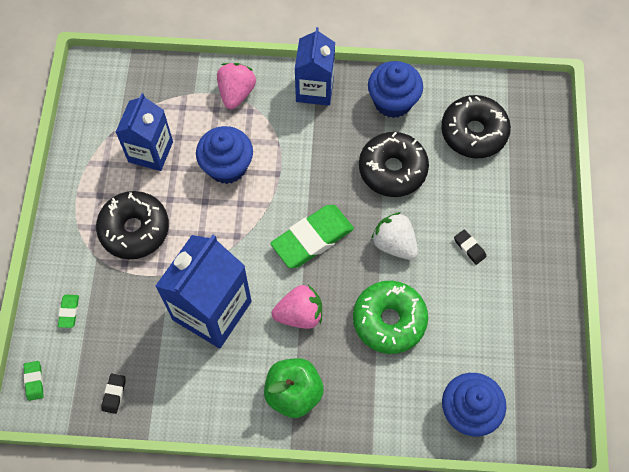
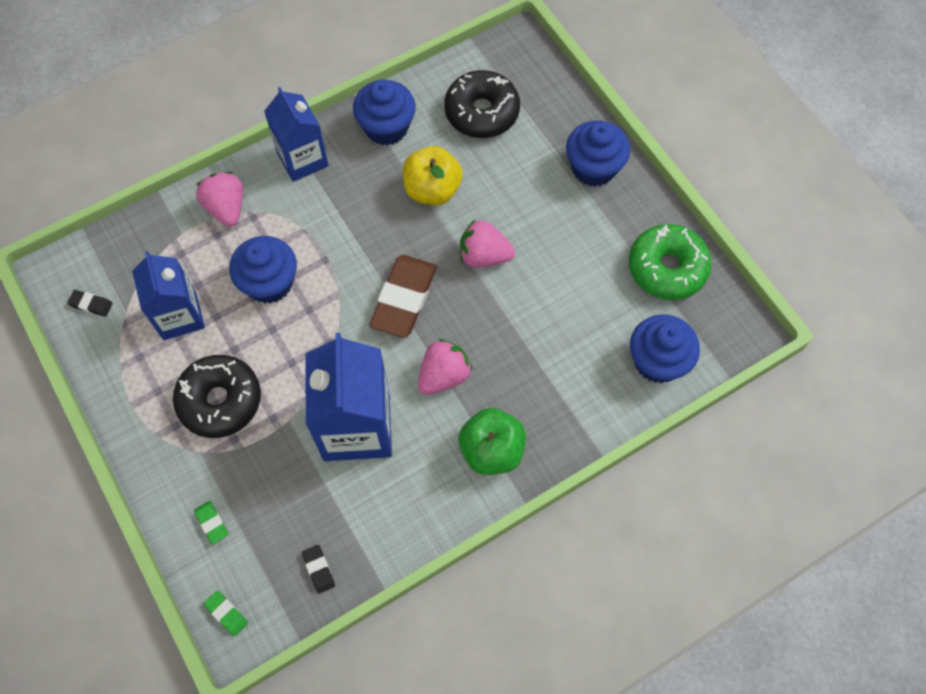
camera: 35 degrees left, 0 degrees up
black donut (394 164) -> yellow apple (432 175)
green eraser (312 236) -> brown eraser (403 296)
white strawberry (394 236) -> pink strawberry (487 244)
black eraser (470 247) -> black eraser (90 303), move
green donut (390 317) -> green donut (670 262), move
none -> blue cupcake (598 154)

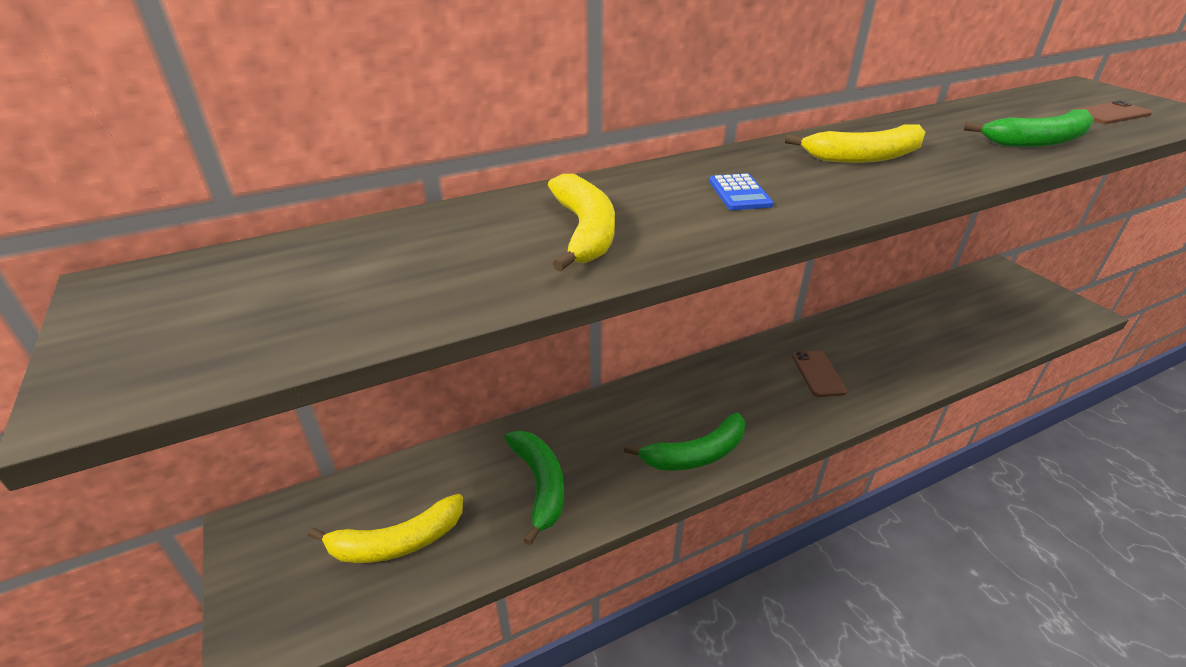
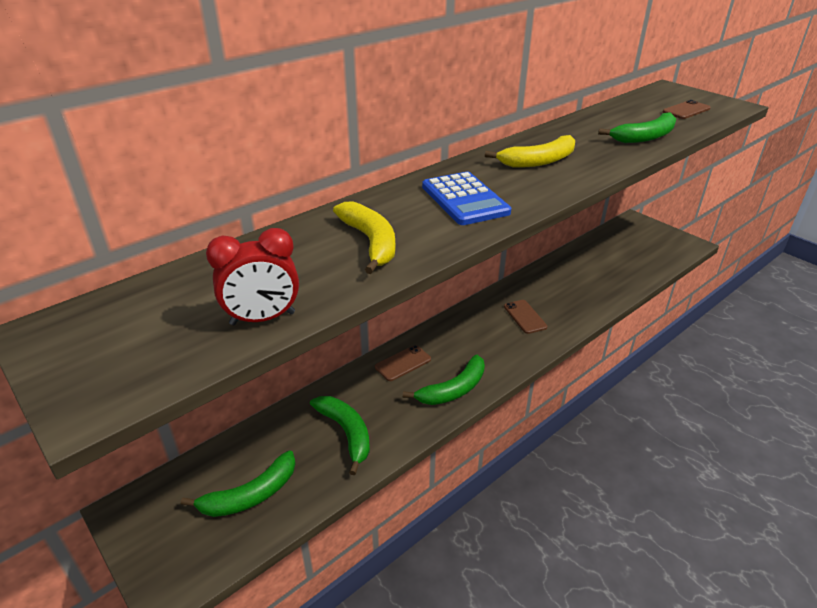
camera: 15 degrees left, 0 degrees up
blue calculator (741 191) -> blue calculator (466 198), x1.83
yellow banana (385 528) -> green banana (238 483)
none -> red clock (252 276)
none -> brown phone (403 363)

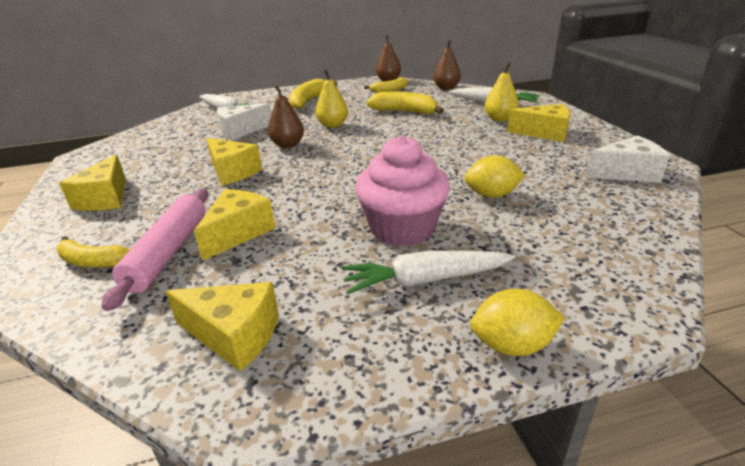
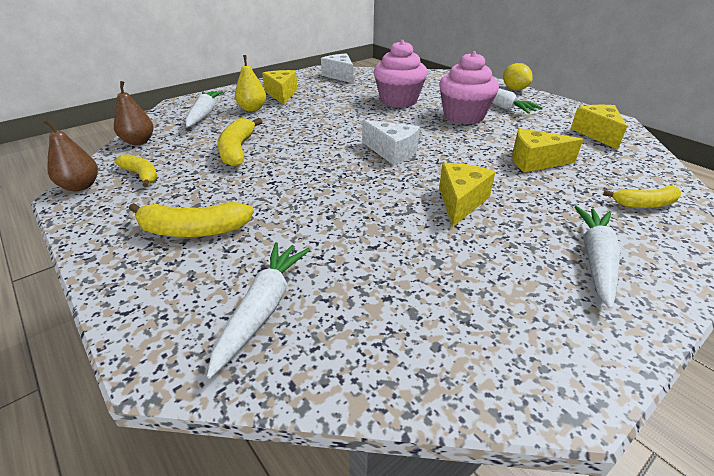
camera: 115 degrees left, 5 degrees up
yellow pear (331 98) -> none
brown pear (286 116) -> none
white cheese (244 121) -> white cheese (391 142), move
yellow cheese (92 183) -> white carrot (597 257)
yellow lemon (494 176) -> pink cupcake (400 74)
pink rolling pin (154 250) -> none
yellow banana (93 251) -> yellow banana (642 197), 90 degrees clockwise

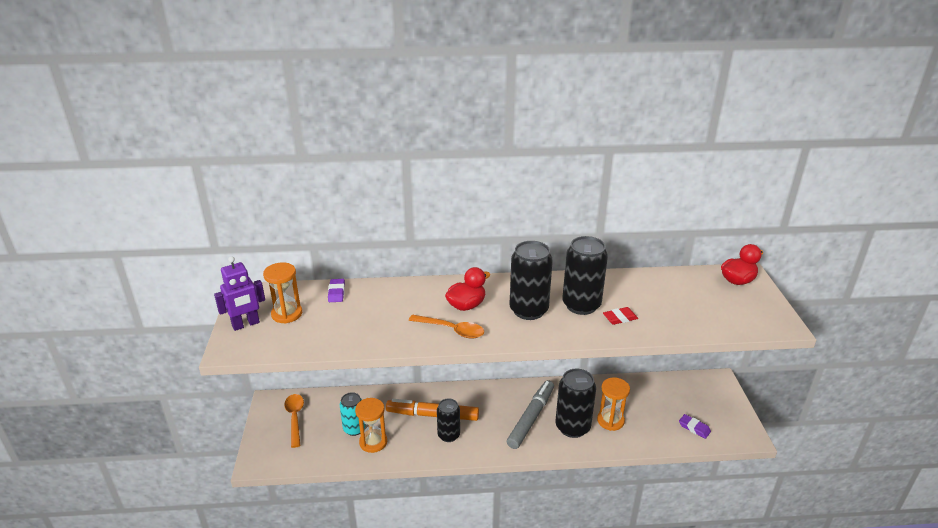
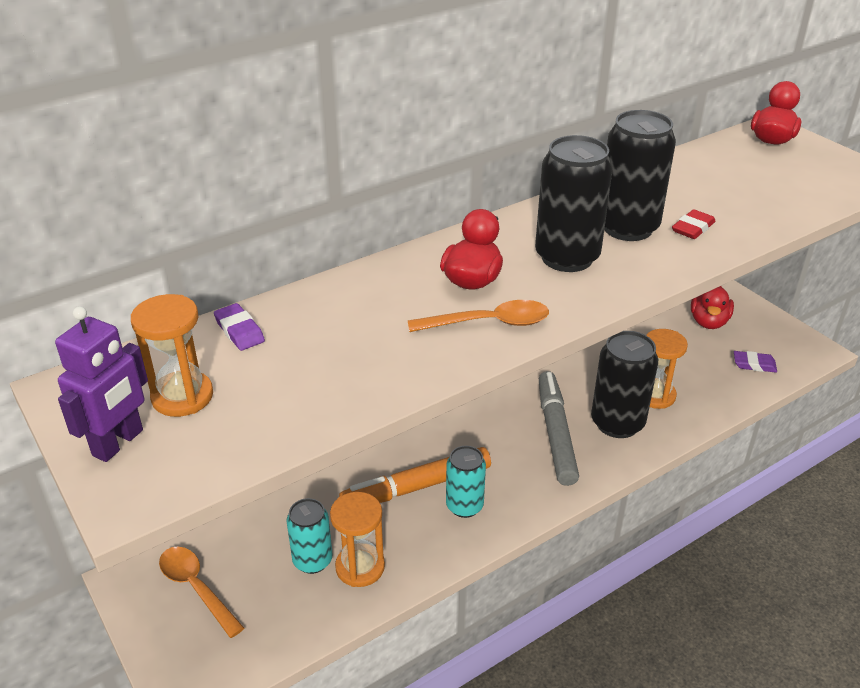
camera: 30 degrees left, 5 degrees up
black can (448 420) -> turquoise can (466 482)
none -> red duck (712 307)

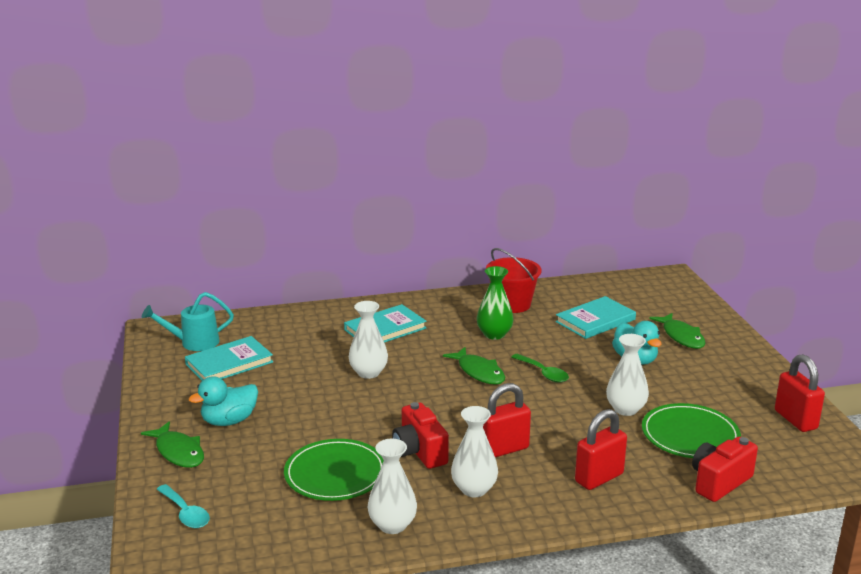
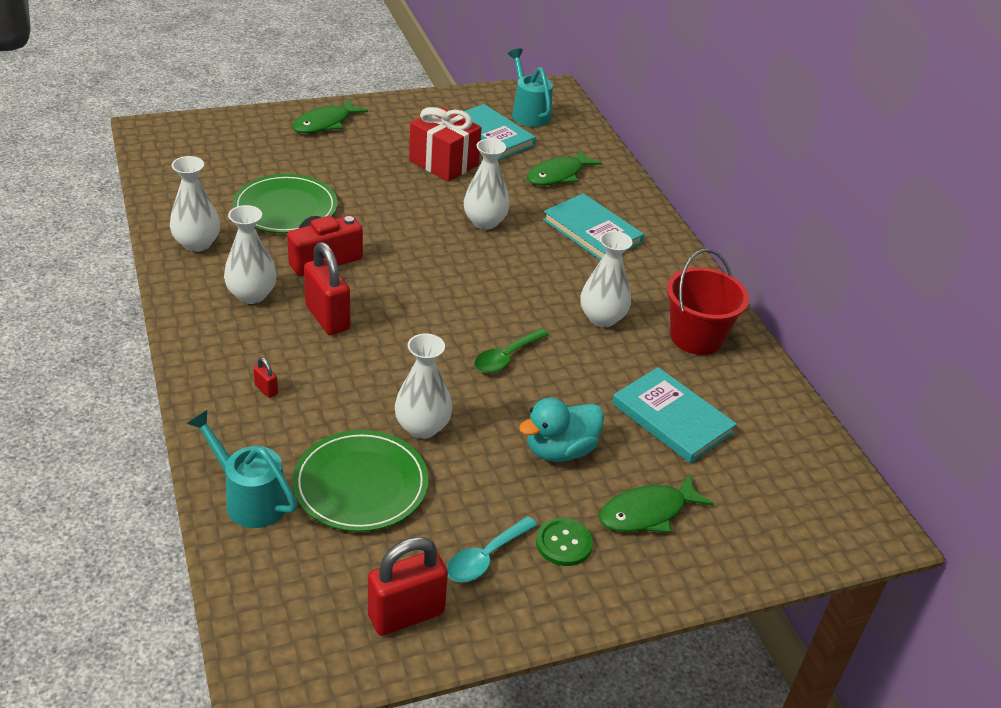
camera: 80 degrees right, 15 degrees up
green vase (495 303) -> white vase (606 279)
green fish (474 366) -> green fish (564 168), move
turquoise duck (223 401) -> none
red padlock (601 449) -> red padlock (265 377), x0.43
red camera (725 469) -> turquoise watering can (241 469)
turquoise spoon (183 506) -> turquoise spoon (492 549), move
none -> red gift (445 144)
none -> green button (564 542)

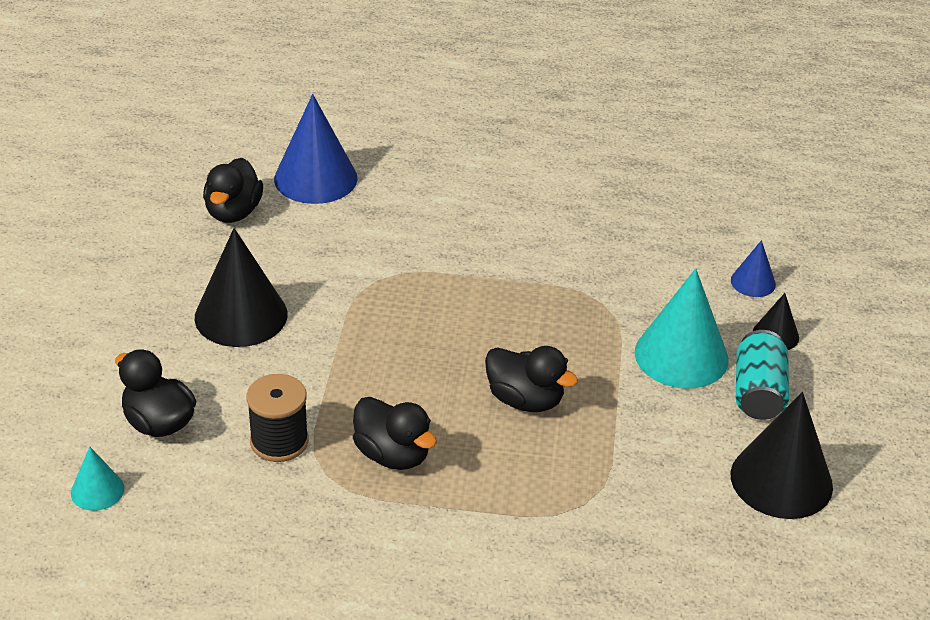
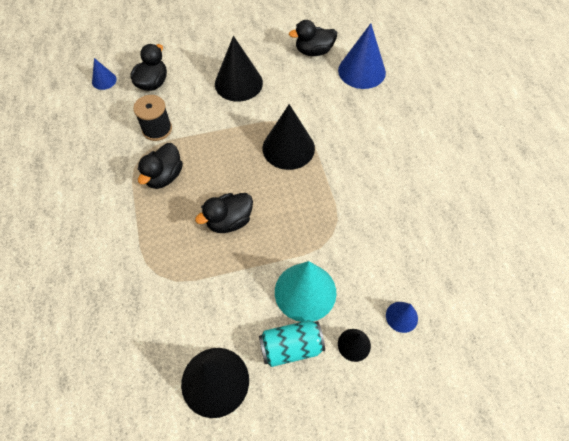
camera: 70 degrees right, 20 degrees up
black duck (531 379) -> black duck (224 213), 45 degrees clockwise
turquoise cone (97 479) -> blue cone (104 74)
none -> black cone (289 137)

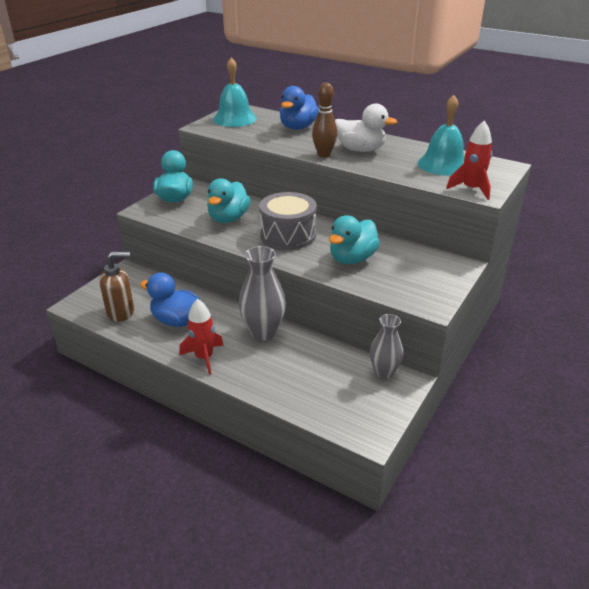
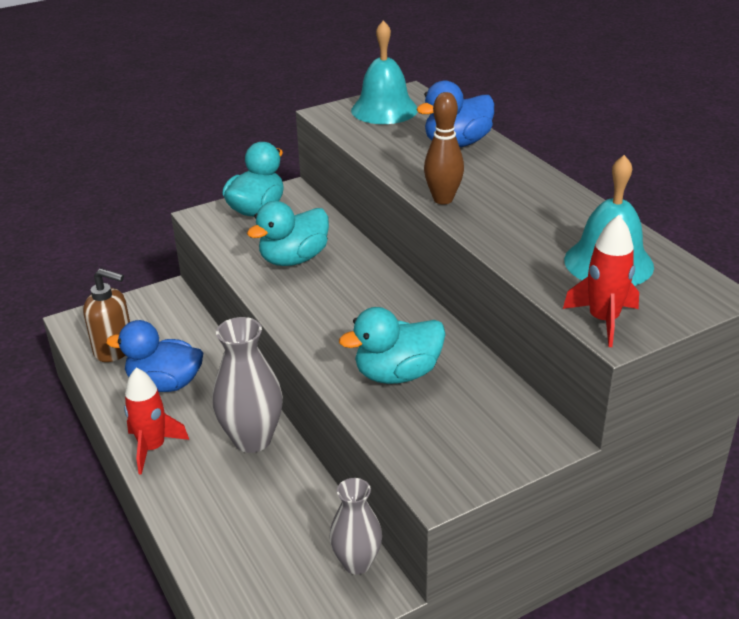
camera: 30 degrees right, 0 degrees up
white duck (366 127) -> none
grey drum (288 221) -> none
blue duck (170 300) -> blue duck (154 356), 45 degrees counterclockwise

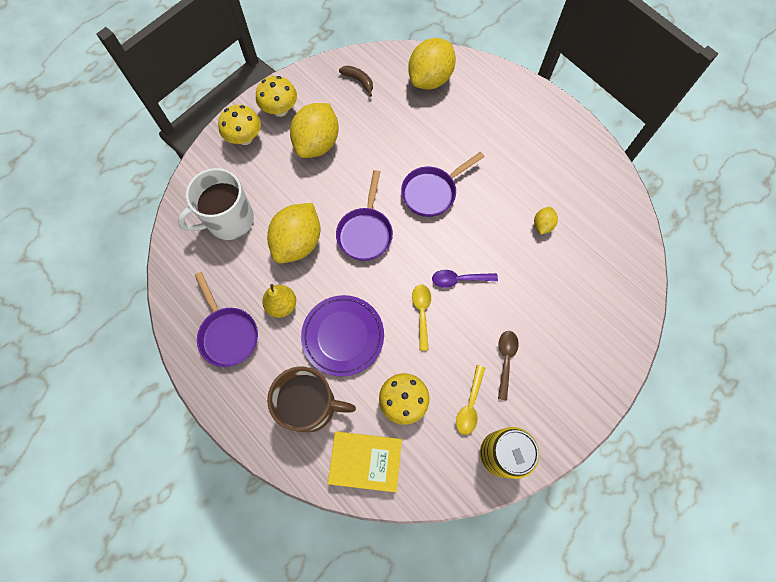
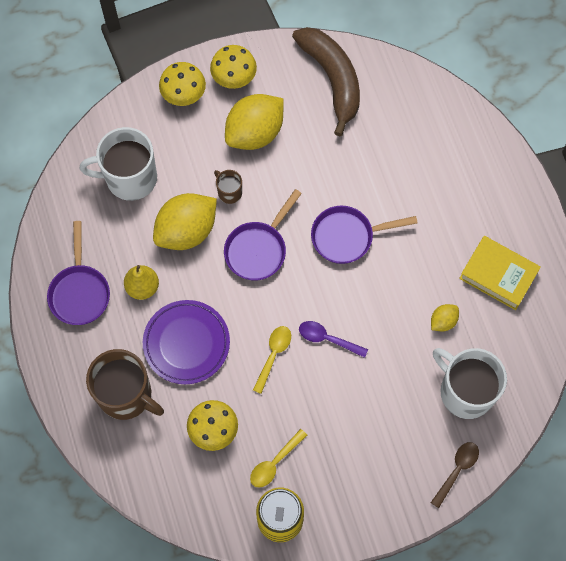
camera: 25 degrees right, 0 degrees up
yellow lemon (432 64) -> none
brown banana (356 81) -> brown banana (326 81), x2.31
brown spoon (508 366) -> brown spoon (455 475), move
yellow book (365 461) -> yellow book (500 273), move
none -> brown mug (228 187)
none -> white mug (470 383)

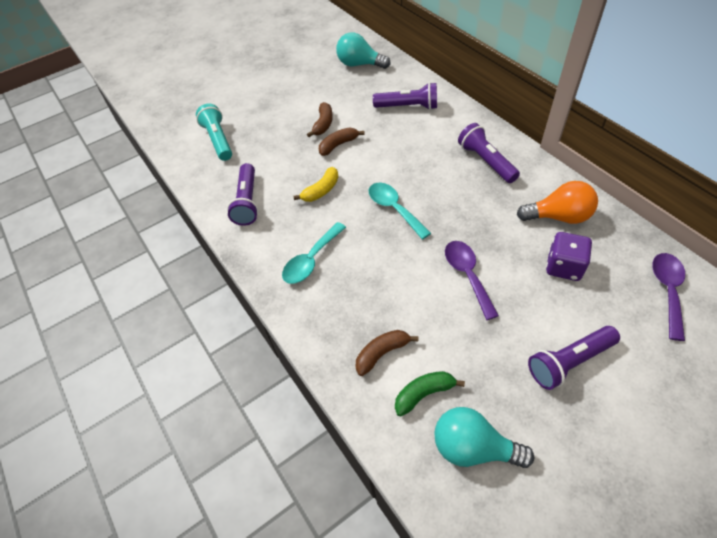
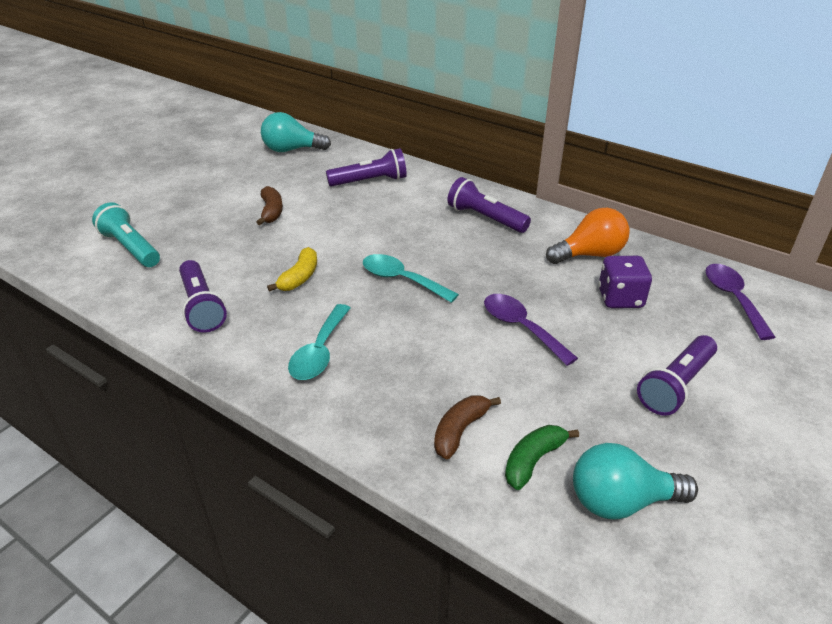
camera: 25 degrees left, 15 degrees down
brown banana (342 141) -> none

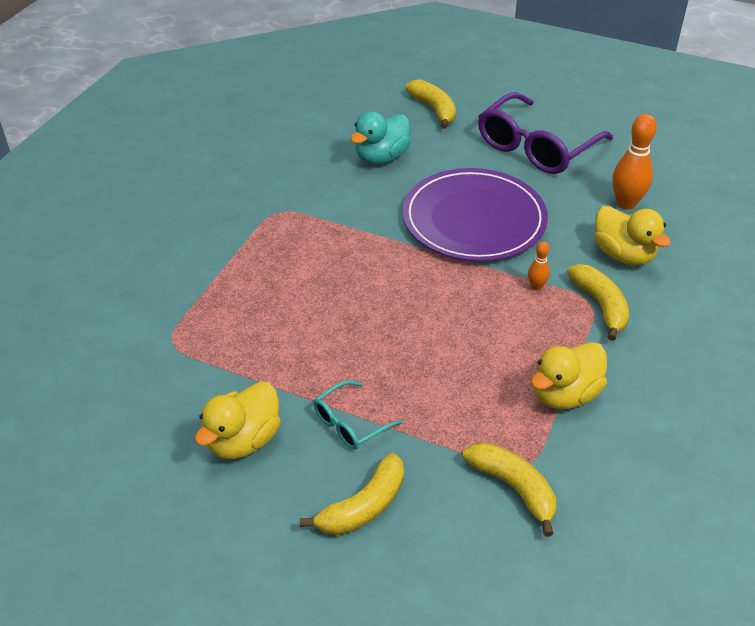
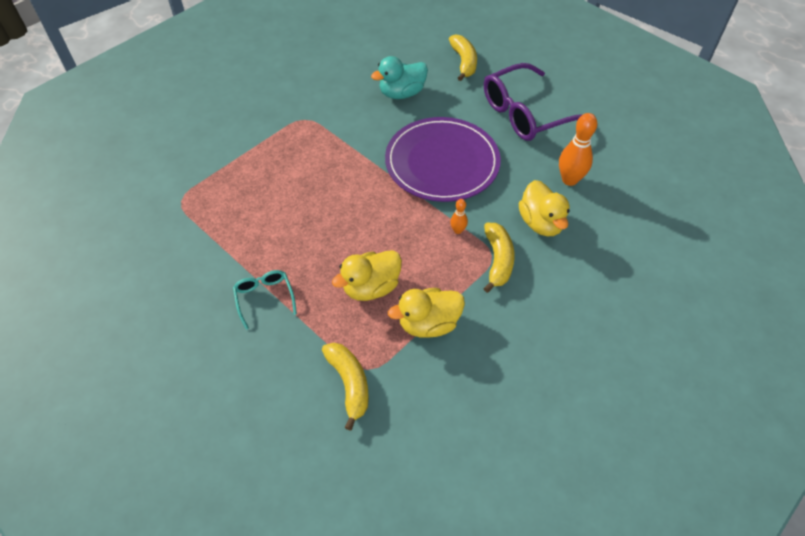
camera: 20 degrees right, 10 degrees up
turquoise glasses (358 415) -> turquoise glasses (265 300), 90 degrees clockwise
yellow duck (238 420) -> yellow duck (367 275), move
yellow banana (352 494) -> none

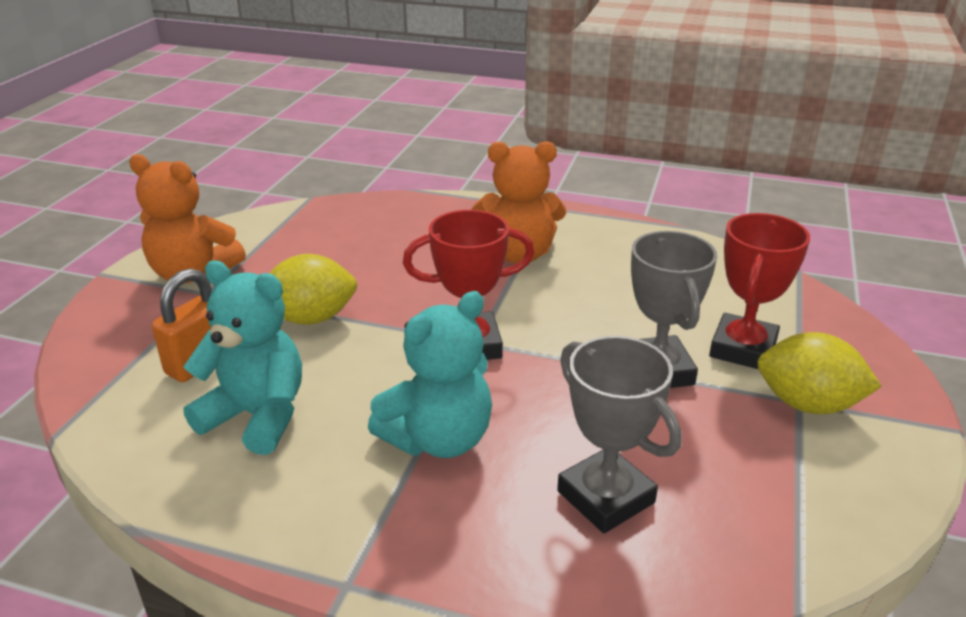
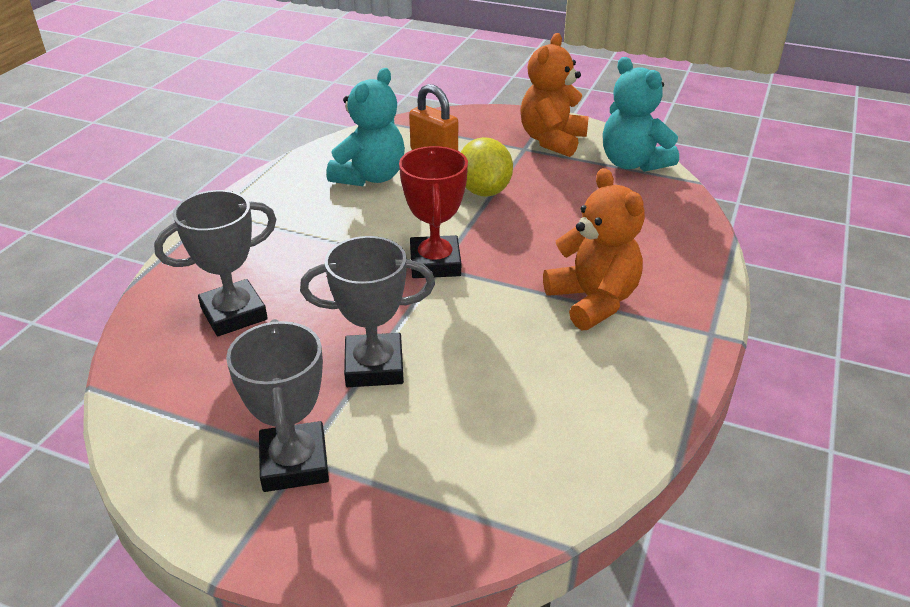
camera: 95 degrees right, 5 degrees up
orange teddy bear (519 202) -> orange teddy bear (594 249), 150 degrees clockwise
red trophy (759 291) -> none
turquoise teddy bear (430 374) -> turquoise teddy bear (641 114), move
yellow lemon (819 373) -> grey trophy (277 405)

